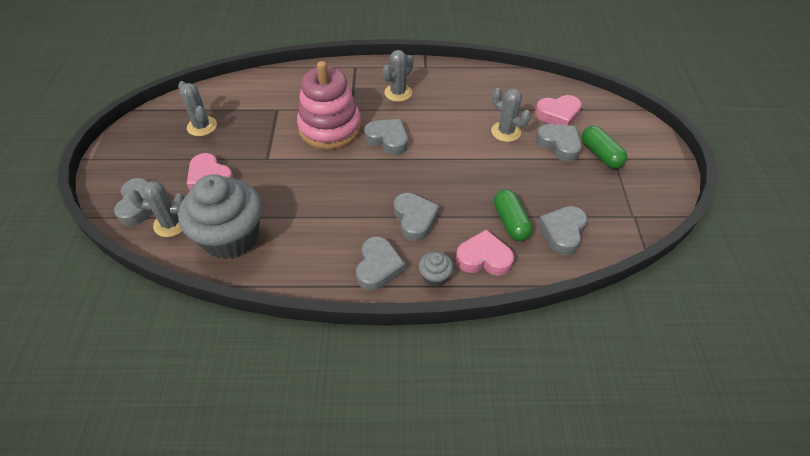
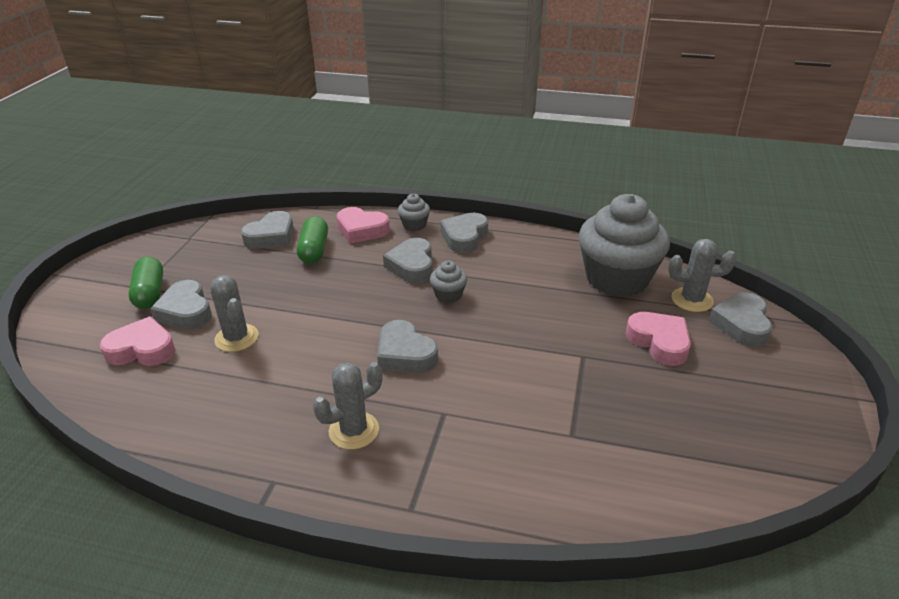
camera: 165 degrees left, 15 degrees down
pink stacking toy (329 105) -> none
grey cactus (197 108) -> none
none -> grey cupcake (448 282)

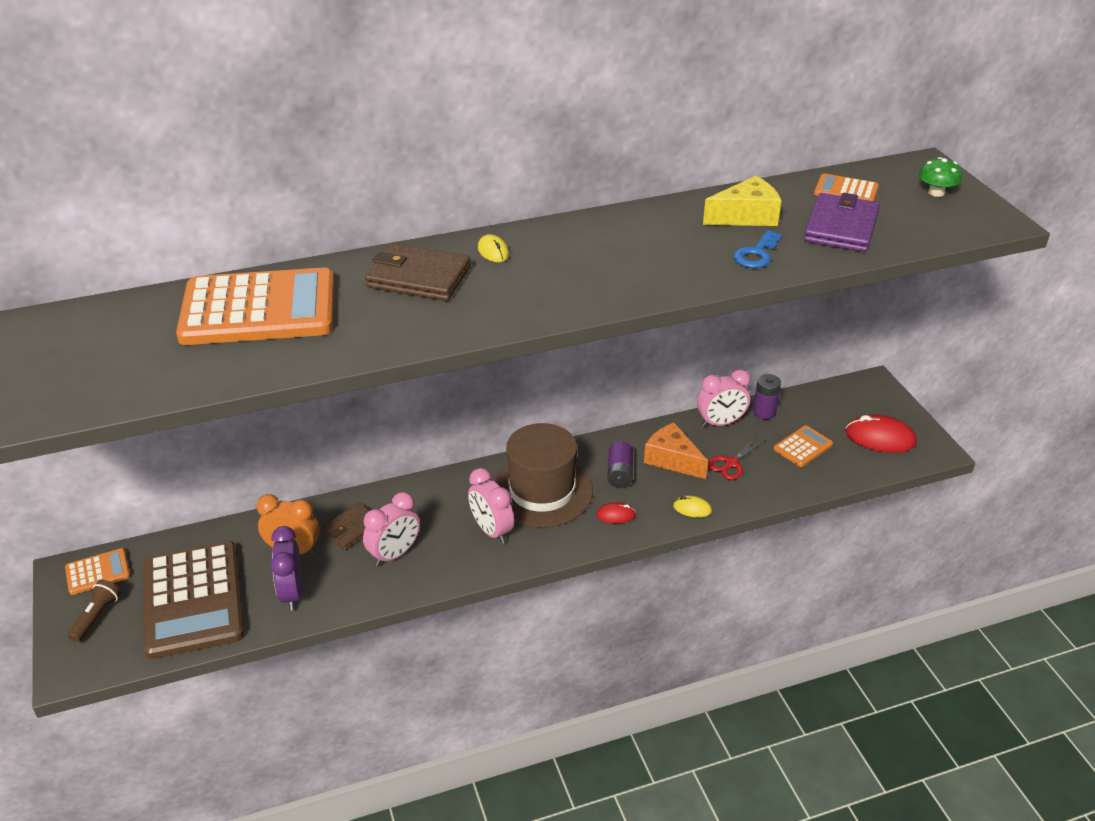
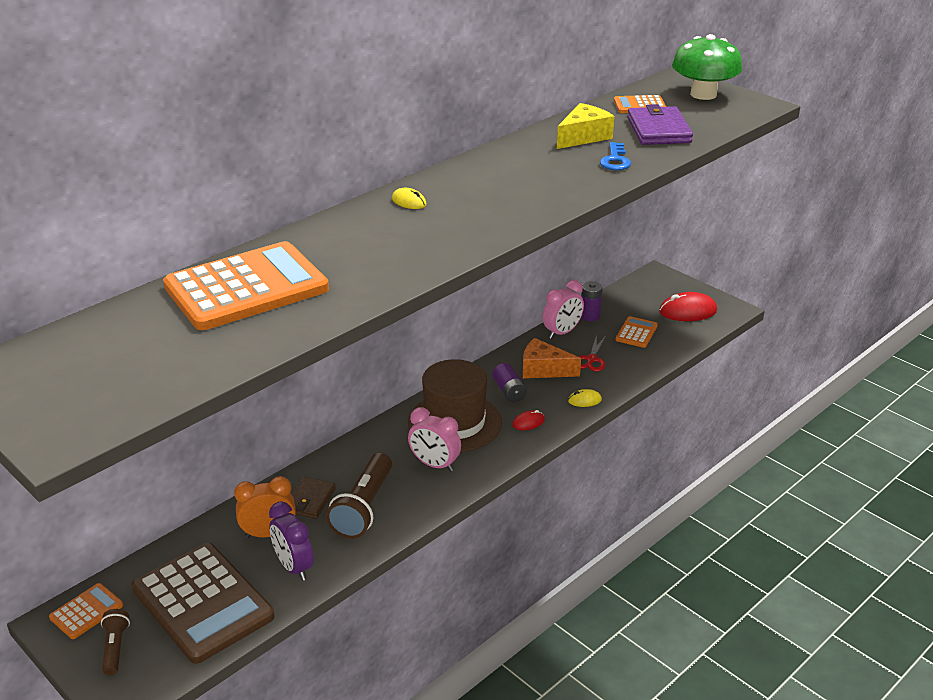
camera: 25 degrees left, 5 degrees down
green mushroom (940 177) -> green mushroom (707 67), x2.02
brown wallet (418 272) -> none
pink clock (391 529) -> brown flashlight (359 496)

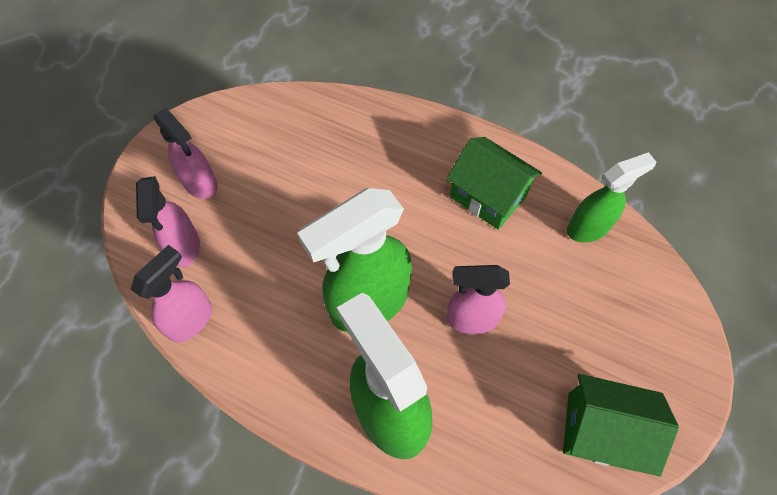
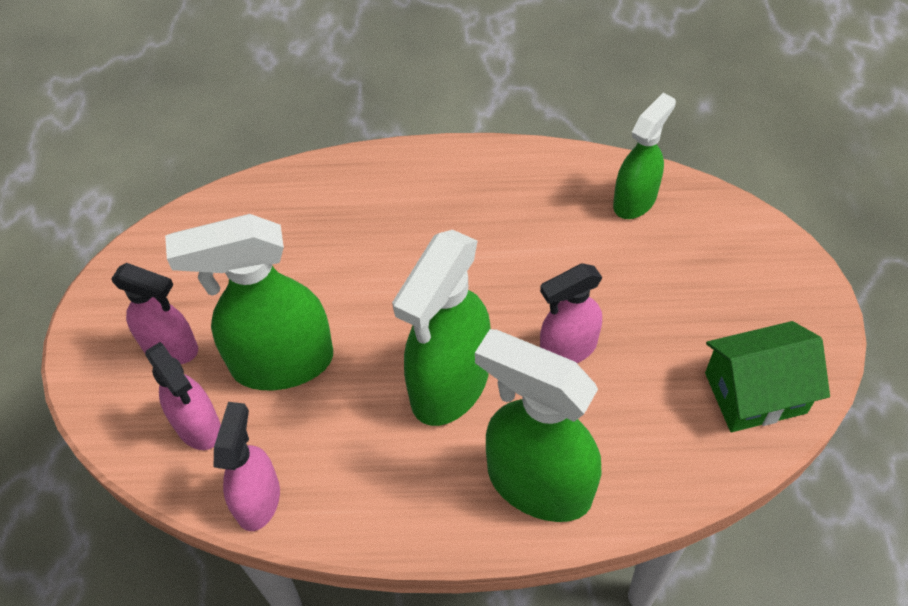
camera: 25 degrees left, 5 degrees down
green house (494 183) -> none
none -> green spray bottle (249 302)

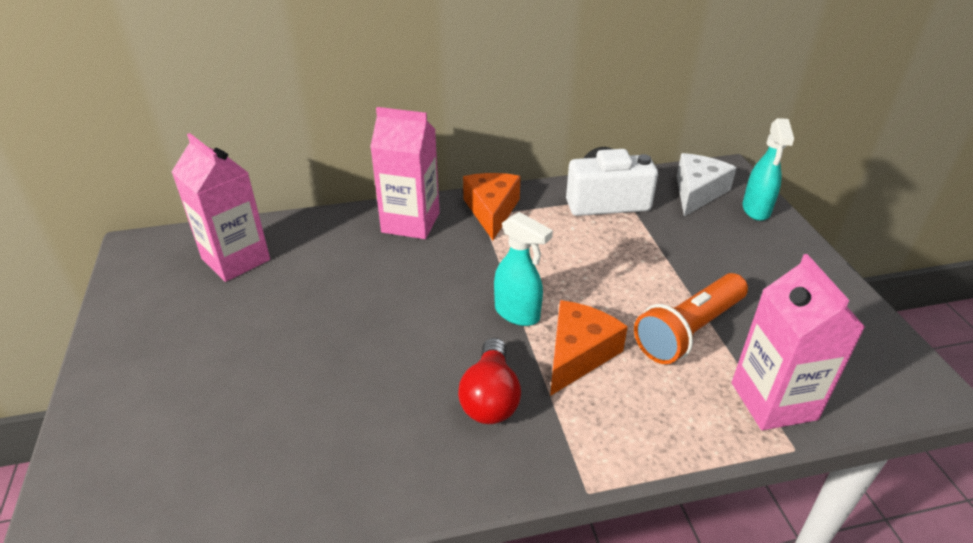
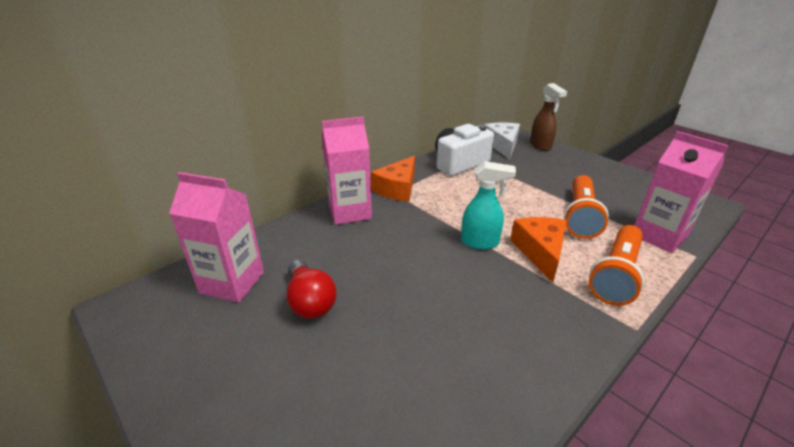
camera: 30 degrees left, 5 degrees down
turquoise spray bottle (768 169) -> brown spray bottle (548 117)
orange cheese (492 206) -> orange cheese (393 178), 120 degrees counterclockwise
red light bulb (489 381) -> red light bulb (311 289), move
none -> orange flashlight (617 265)

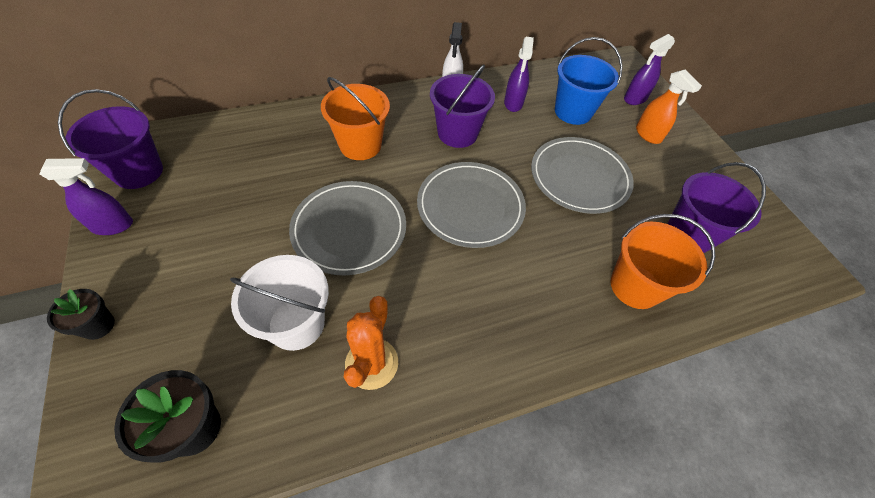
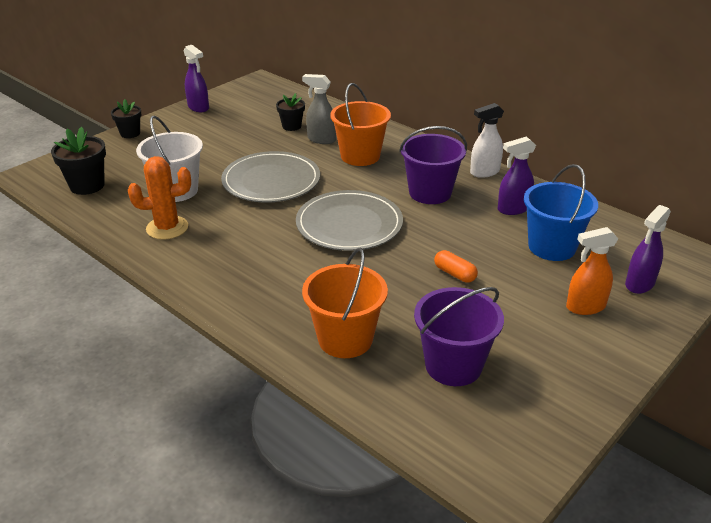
camera: 65 degrees right, 20 degrees down
purple spray bottle (649 69) -> purple spray bottle (648 249), 75 degrees counterclockwise
orange spray bottle (669 107) -> orange spray bottle (592 271), 45 degrees clockwise
purple bucket (110 139) -> none
grey plate (582 175) -> orange capsule (456 266)
none -> grey spray bottle (319 109)
none -> black flower pot (290 112)

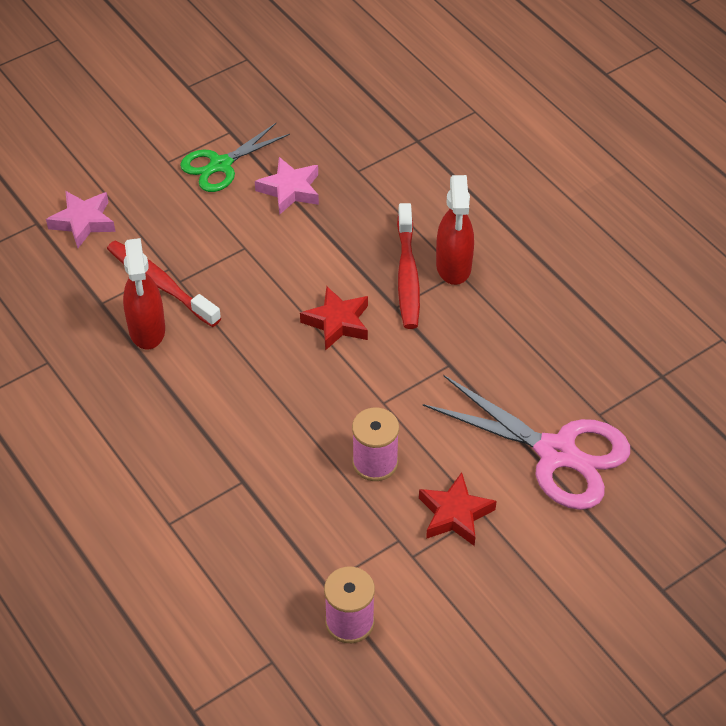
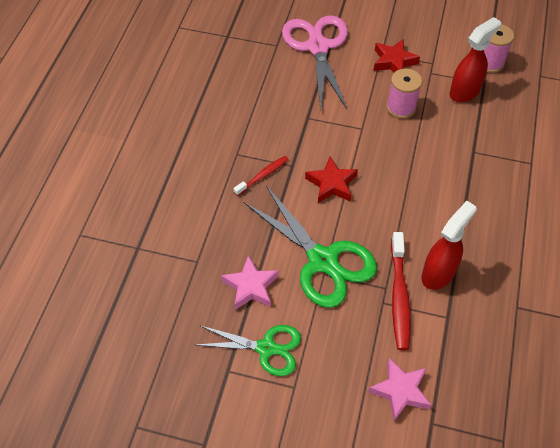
camera: 130 degrees left, 5 degrees up
red spray bottle (455 230) -> red spray bottle (475 59), move
red toothbrush (408 266) -> red toothbrush (261 176), x0.60
none -> green scissors (310 246)

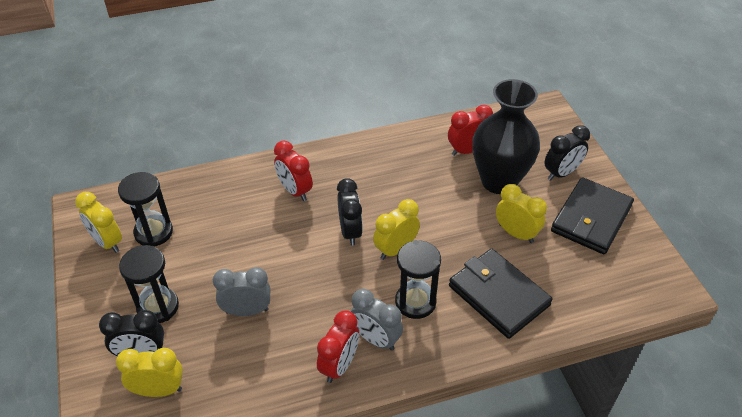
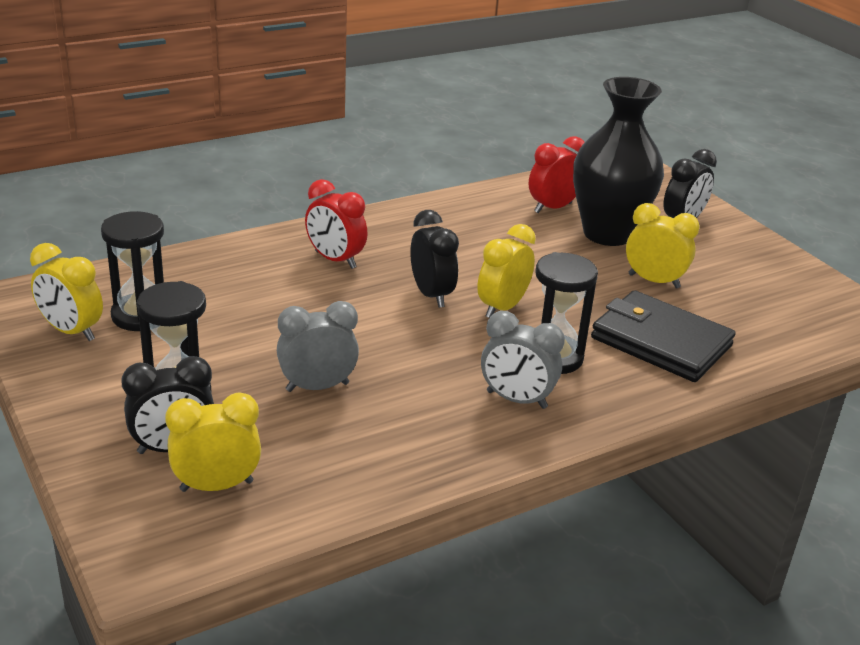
camera: 15 degrees left, 15 degrees down
black wallet (592 215) -> none
red clock (338 346) -> none

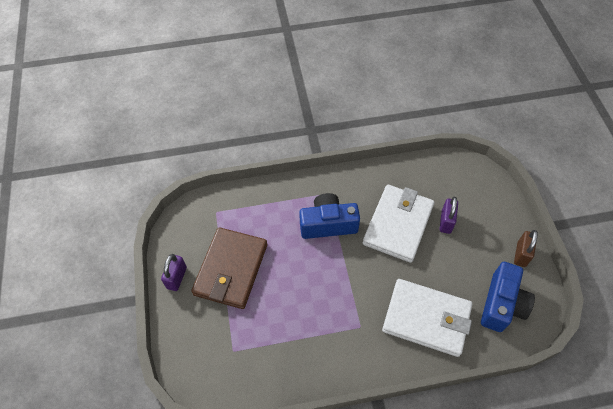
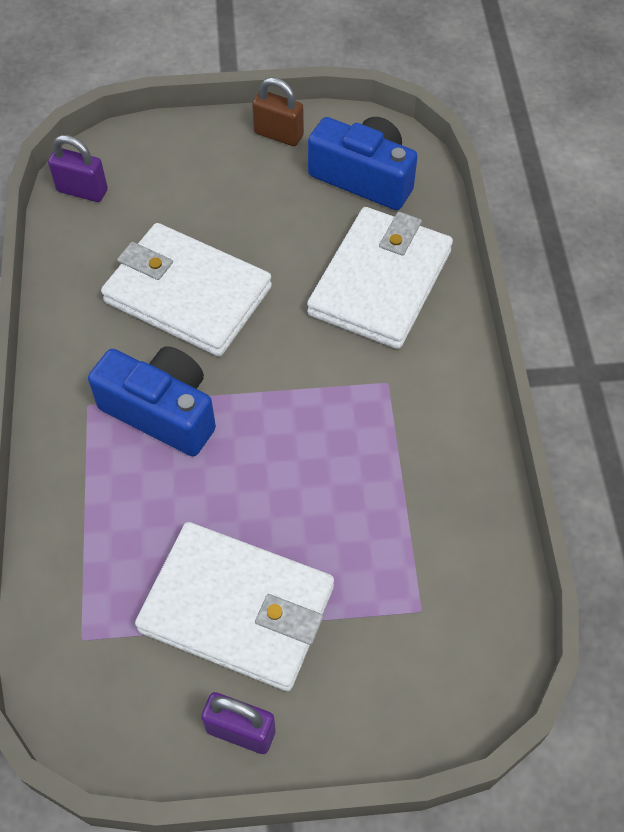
camera: 85 degrees left, 0 degrees up
blue camera (329 216) -> blue camera (152 401), 120 degrees clockwise
purple padlock (448 215) -> purple padlock (78 168), move
brown wallet (229 268) -> white wallet (234 606)

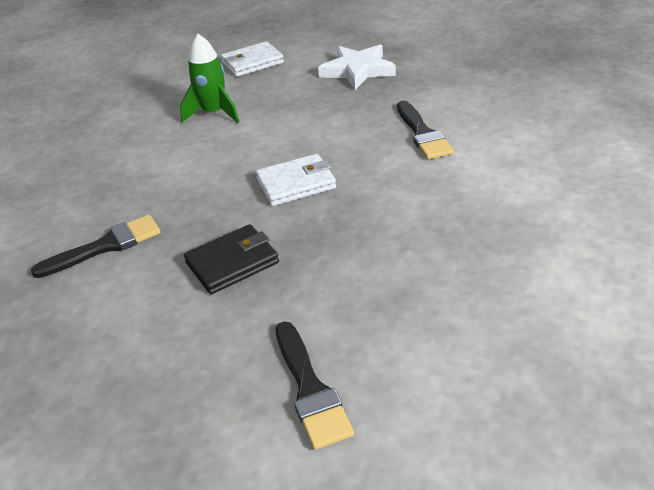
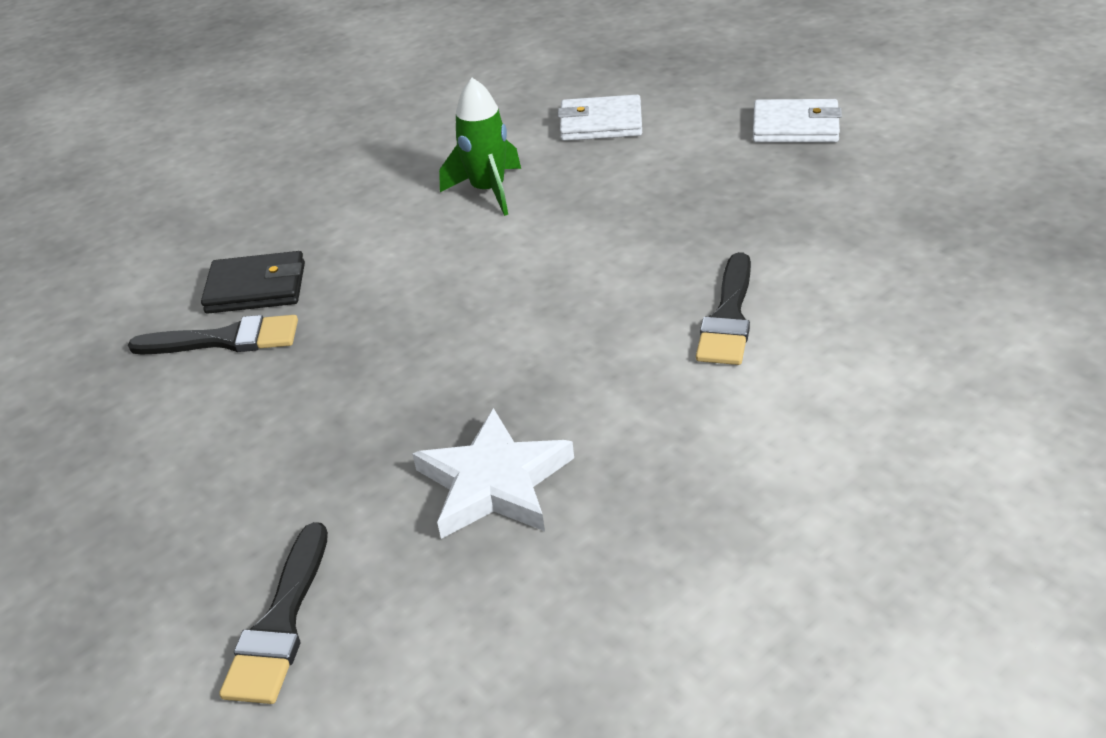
camera: 30 degrees right, 0 degrees up
white star (357 67) -> white star (493 473), move
white wallet (296 180) -> white wallet (797 121), move
black wallet (231 259) -> black wallet (253 282), move

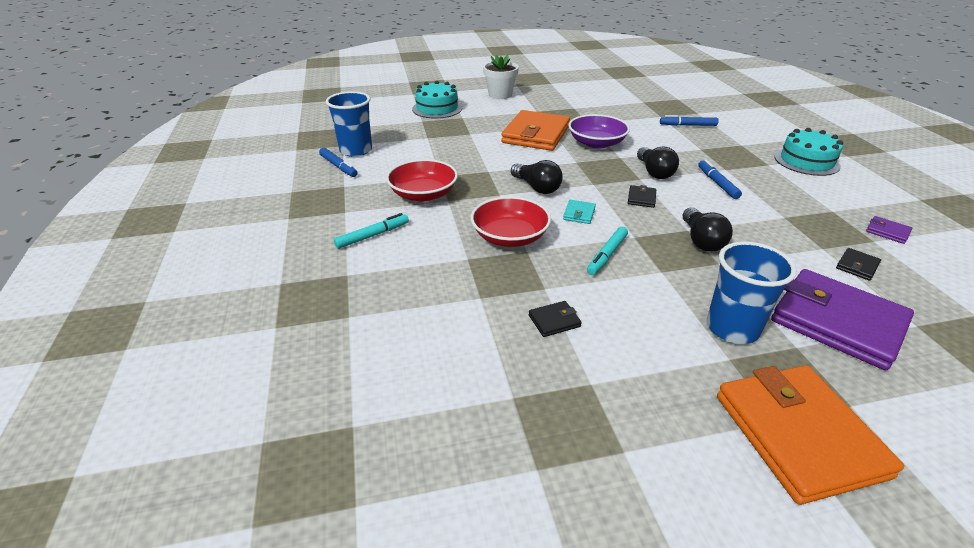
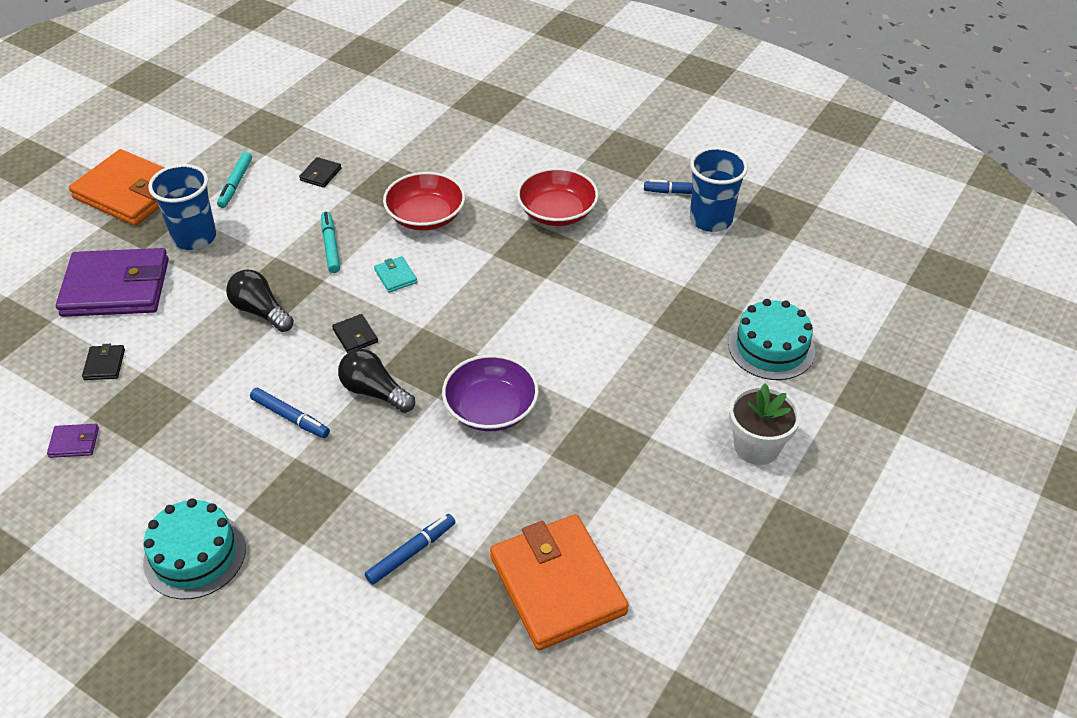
camera: 135 degrees right, 10 degrees up
orange wallet (535 130) -> orange wallet (559 582), move
black light bulb (537 177) -> none
turquoise marker (371 231) -> turquoise marker (234 180), move

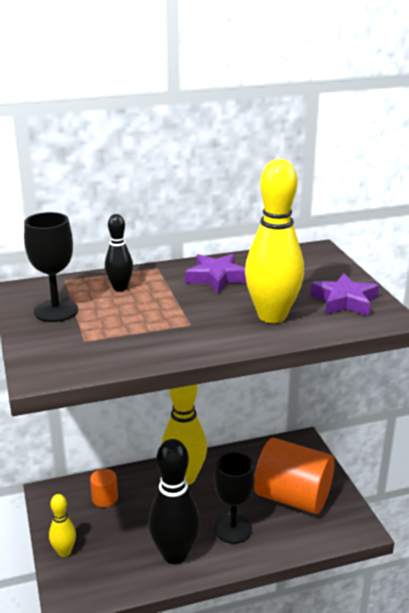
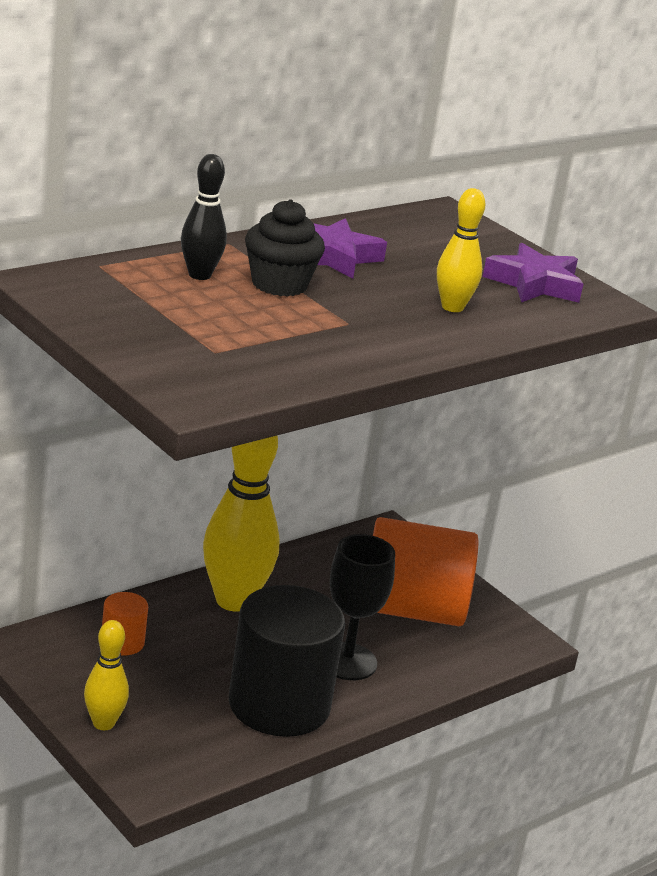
camera: 25 degrees left, 0 degrees up
yellow bowling pin (274 241) -> yellow bowling pin (461 250), x0.52
black goblet (51 267) -> none
black bowling pin (174 501) -> black cylinder (287 661)
none -> black cupcake (285 248)

